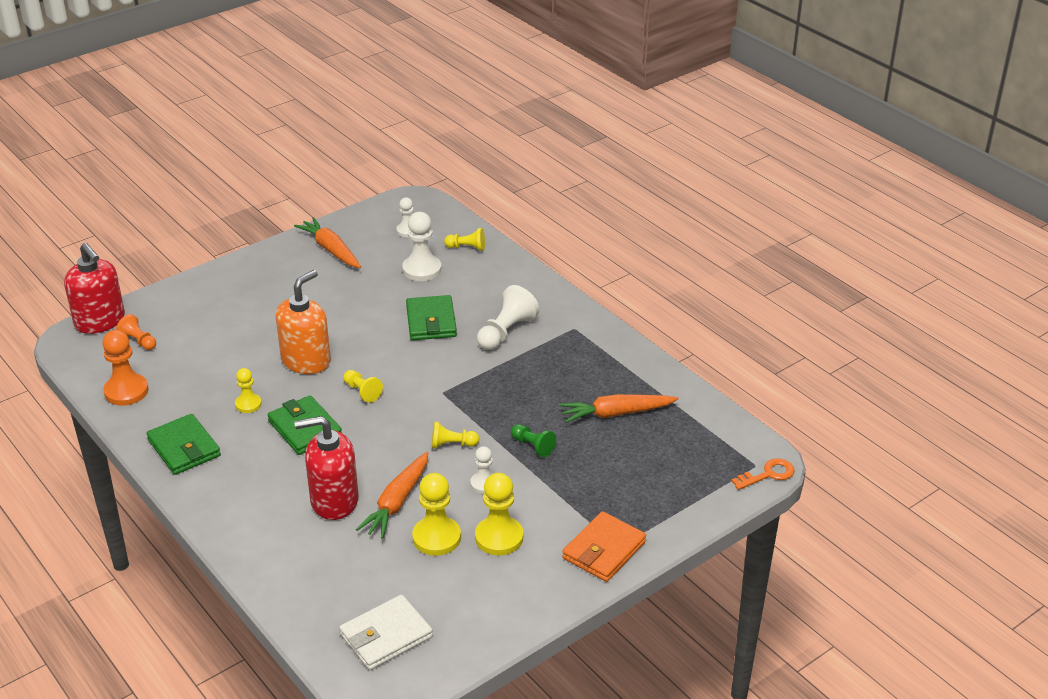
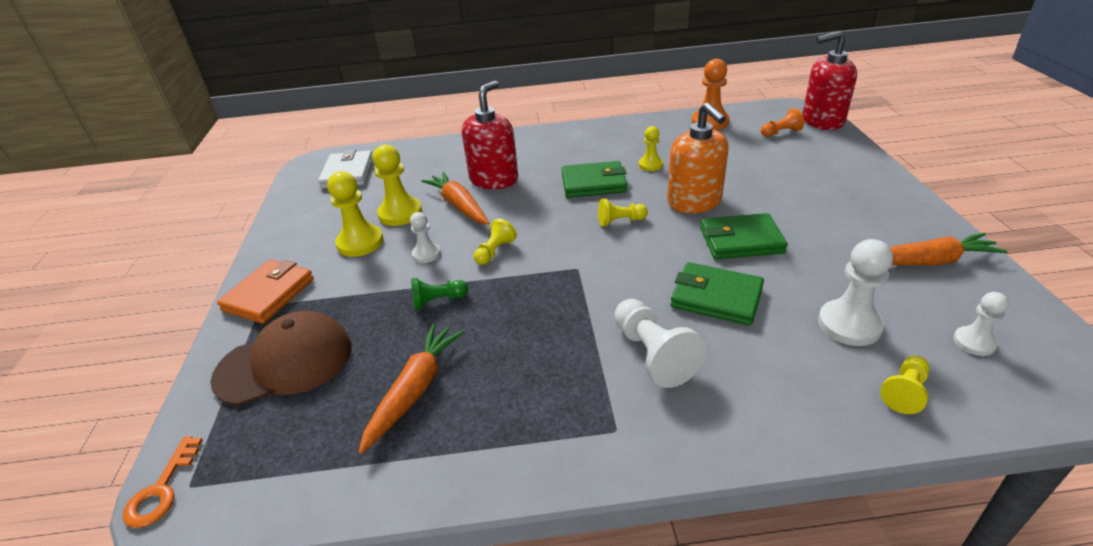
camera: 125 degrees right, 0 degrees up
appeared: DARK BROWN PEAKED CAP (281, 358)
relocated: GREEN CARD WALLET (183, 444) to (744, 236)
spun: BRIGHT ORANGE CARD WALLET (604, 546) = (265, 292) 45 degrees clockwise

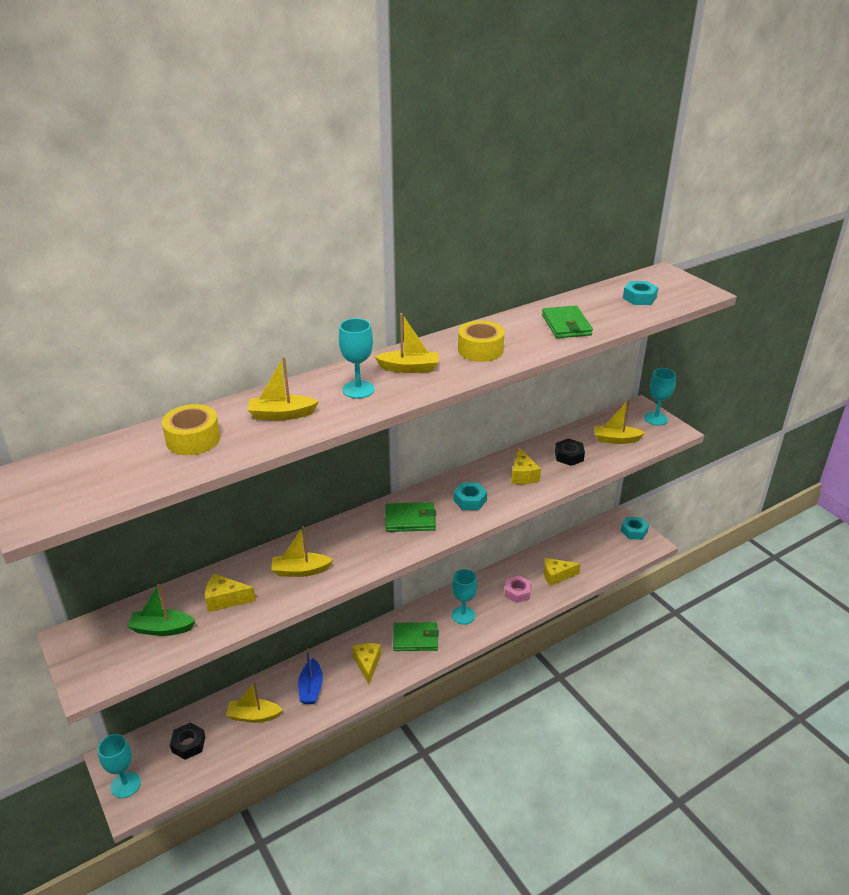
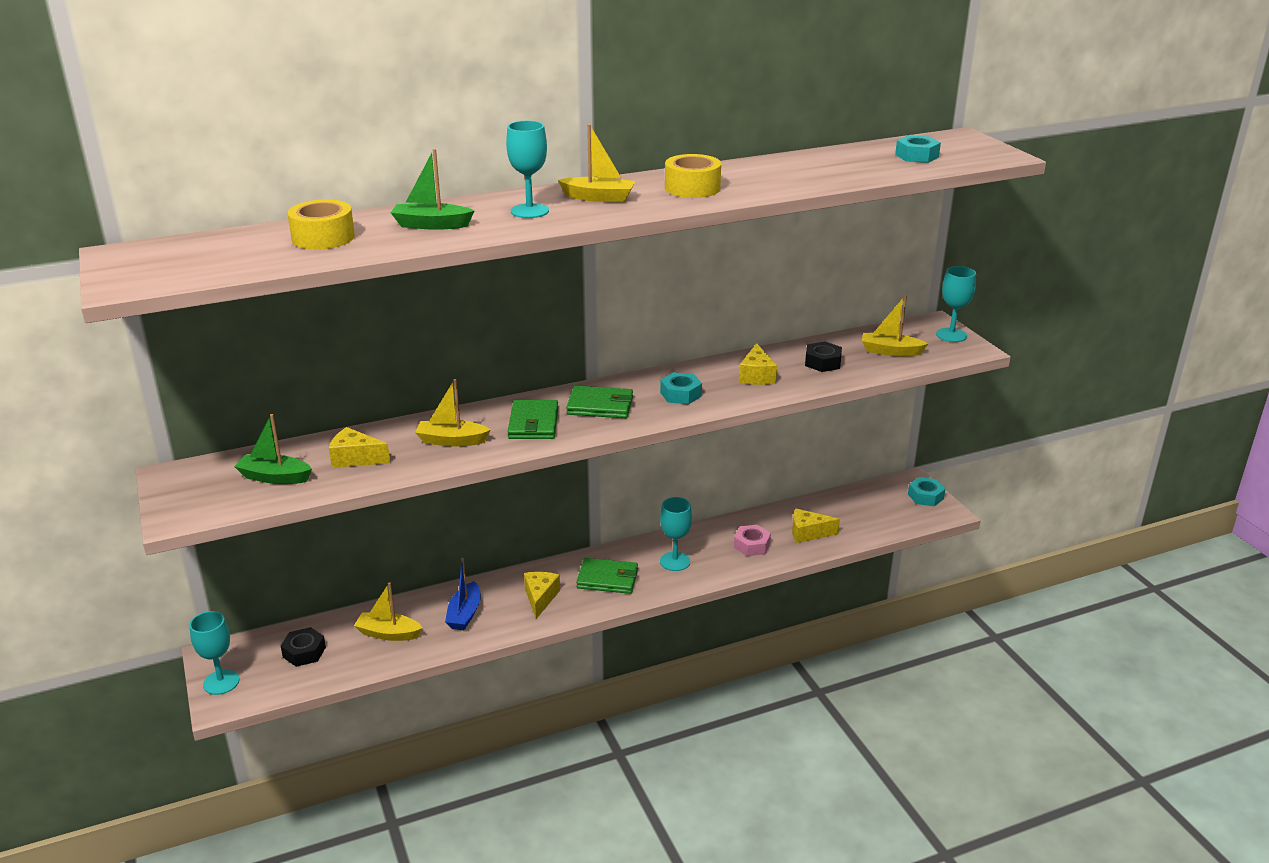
camera: 10 degrees right, 5 degrees down
relocated: GREEN CARD WALLET (567, 322) to (533, 419)
colour: BRIGHT YELLOW SAILBOAT (283, 388) to GREEN SAILBOAT (432, 189)

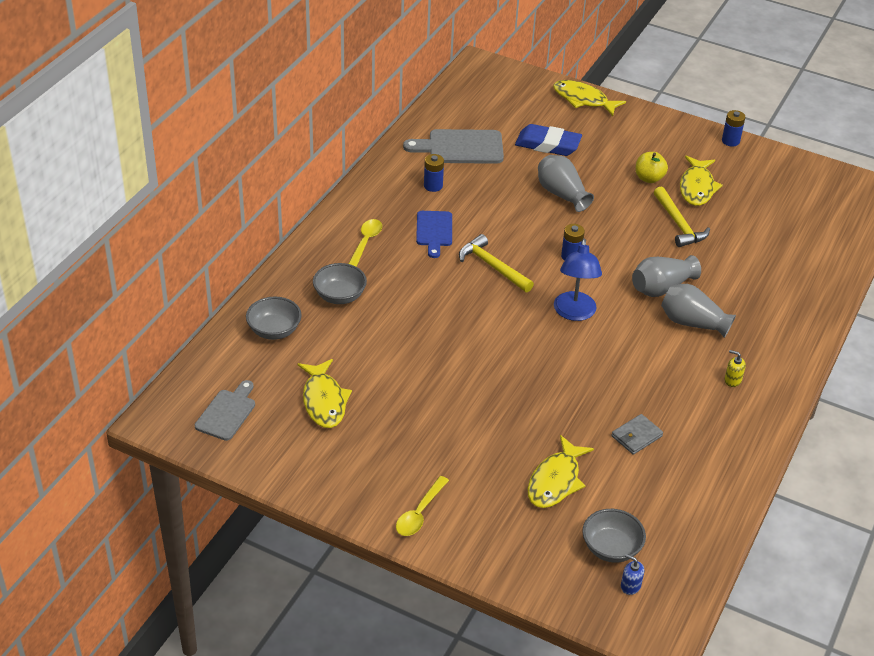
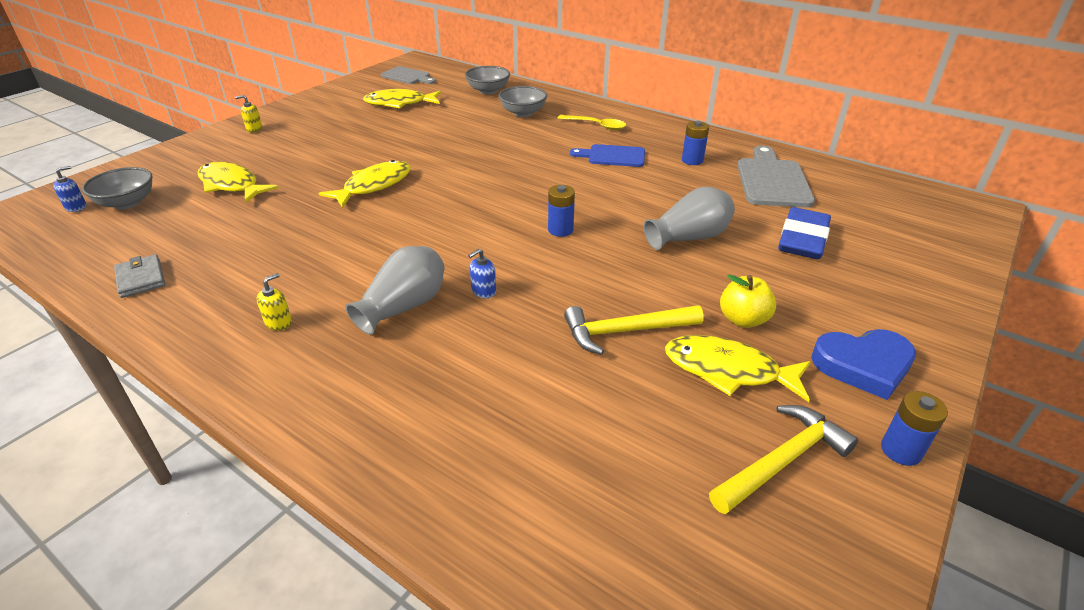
camera: 100 degrees right, 5 degrees down
missing: COBALT READING LAMP (578, 279)
appeared: COBALT LOVE HEART (863, 364)
relocated: BRIGHT YELLOW CLAW HAMMER (496, 263) to (783, 459); BRIGHT YELLOW TOY FISH (589, 98) to (364, 184); ASH-GREY CARD WALLET (637, 434) to (139, 276)
exchanged: BRIGHT YELLOW TEASPOON (422, 506) to BRIGHT YELLOW SOAP PUMP (248, 113); ASH-GREY TALL VASE (666, 276) to COBALT SOAP PUMP (482, 273)

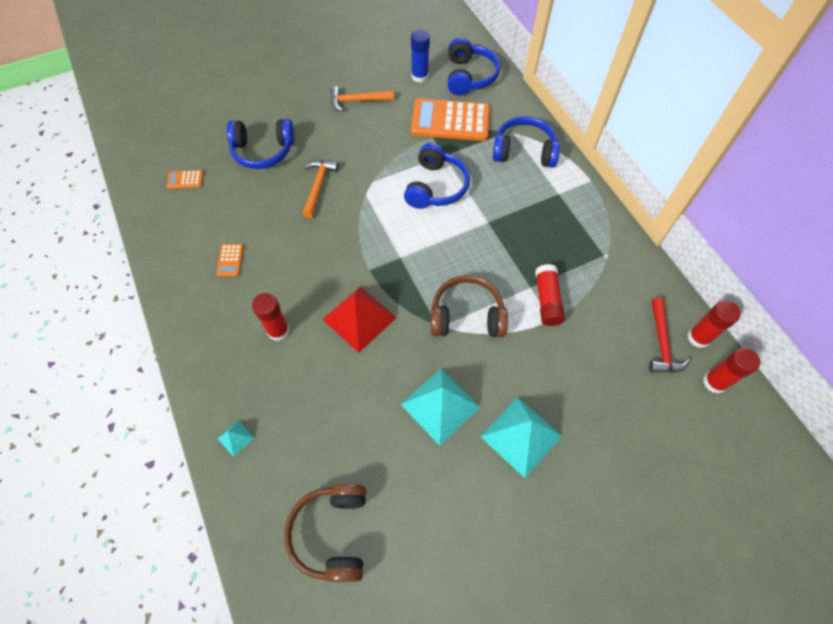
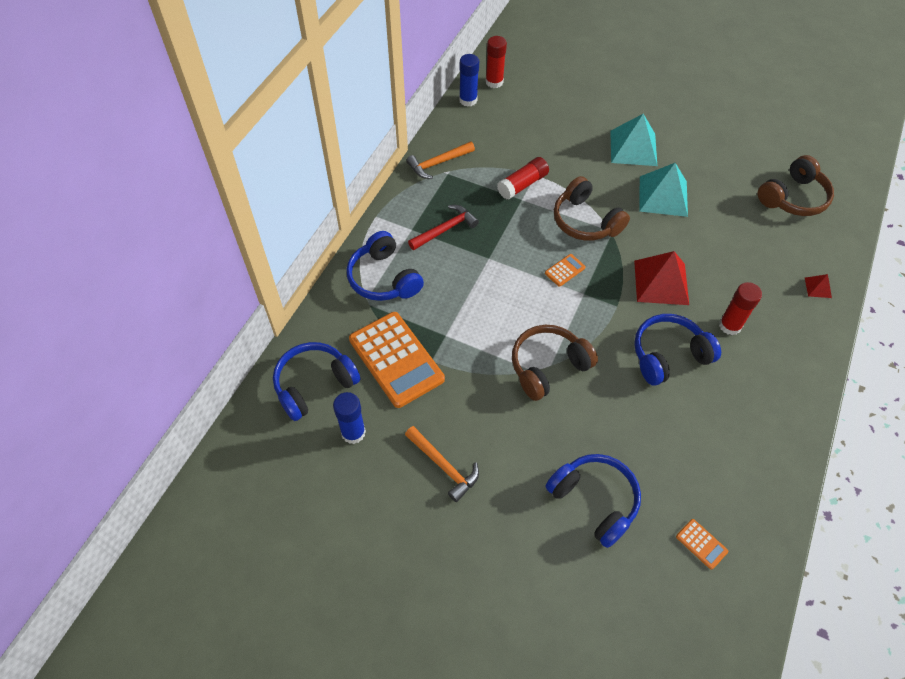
camera: 130 degrees left, 5 degrees down
appeared: DARK BROWN OVER-EAR HEADPHONES (555, 363)
relocated: BRIGHT ORANGE POCKET CALCULATOR (230, 260) to (565, 270); BRIGHT ORANGE CLAW HAMMER (321, 189) to (440, 160); COBALT OVER-EAR HEADPHONES (437, 176) to (677, 350); RED CLAW HAMMER (669, 335) to (443, 227)
colour: TEAL PYRAMID (235, 438) to RED PYRAMID (818, 286); RED GLUE STICK (714, 324) to COBALT GLUE STICK (469, 80)

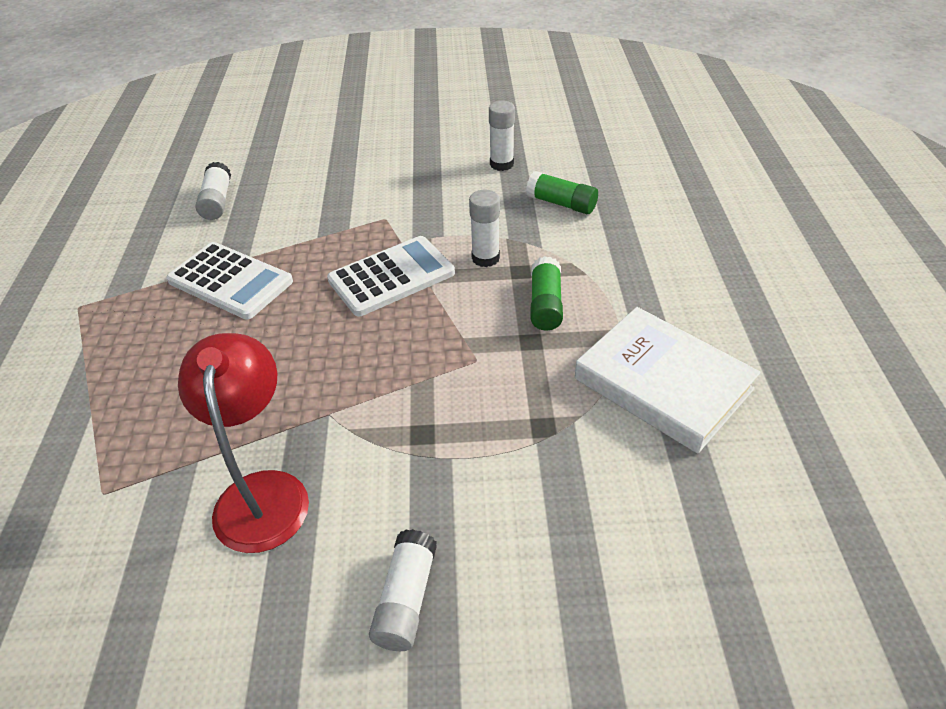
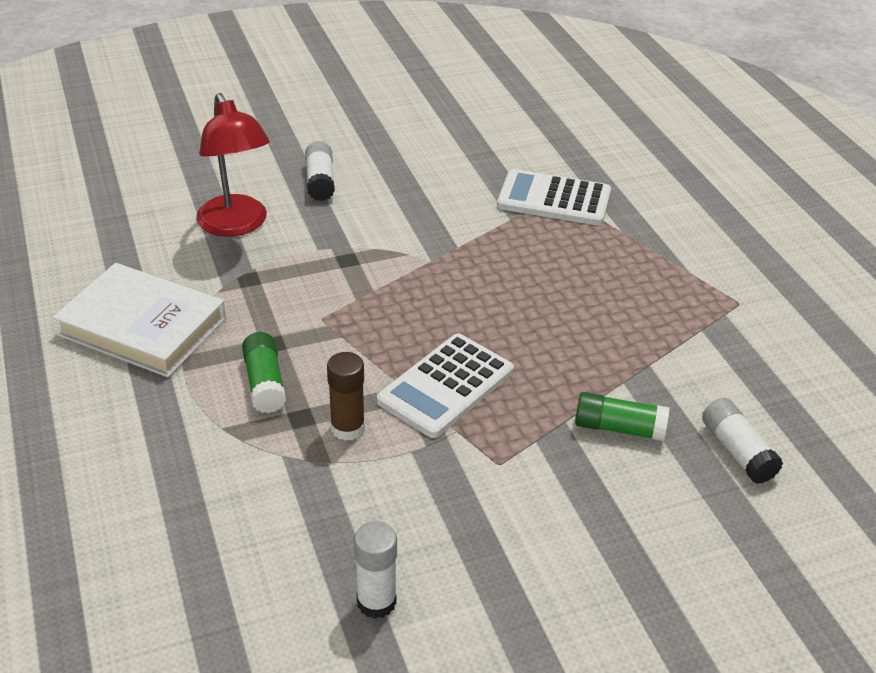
camera: 160 degrees right, 5 degrees down
relocated: PURE WHITE POCKET CALCULATOR (229, 280) to (554, 197); RED READING LAMP (243, 443) to (233, 164); GREEN GLUE STICK (562, 192) to (622, 416)
colour: PURE WHITE GLUE STICK (484, 228) to DARK BROWN GLUE STICK (346, 396)

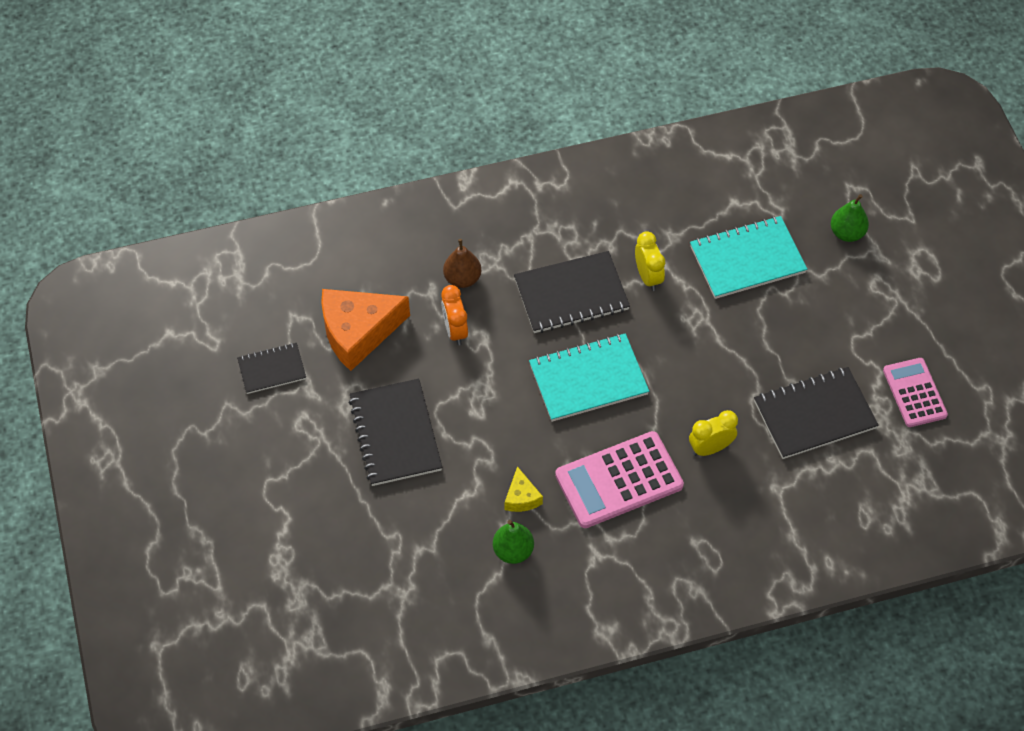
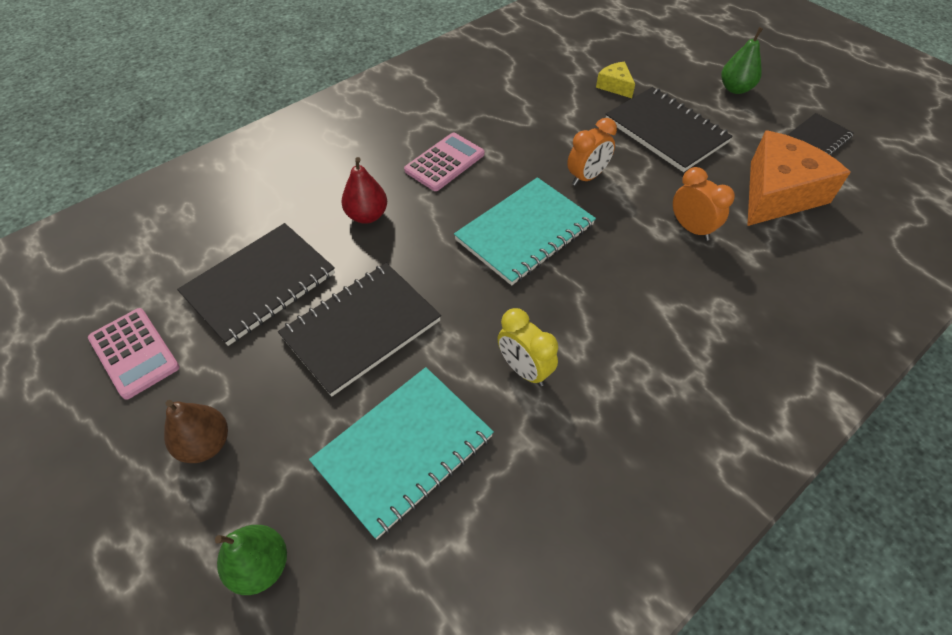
camera: 155 degrees right, 5 degrees down
appeared: BRIGHT ORANGE ALARM CLOCK (592, 152)
relocated: DARK BROWN PEAR FRUIT (462, 263) to (196, 431); GREEN PEAR FRUIT (513, 542) to (742, 60); BRIGHT YELLOW CHEESE (524, 489) to (615, 79); BLACK NOTEBOOK (572, 292) to (359, 330)
exchanged: BRIGHT YELLOW ALARM CLOCK (713, 433) to RED PEAR FRUIT (364, 190)
size: PINK POCKET CALCULATOR (619, 479) = (444, 162) x0.64

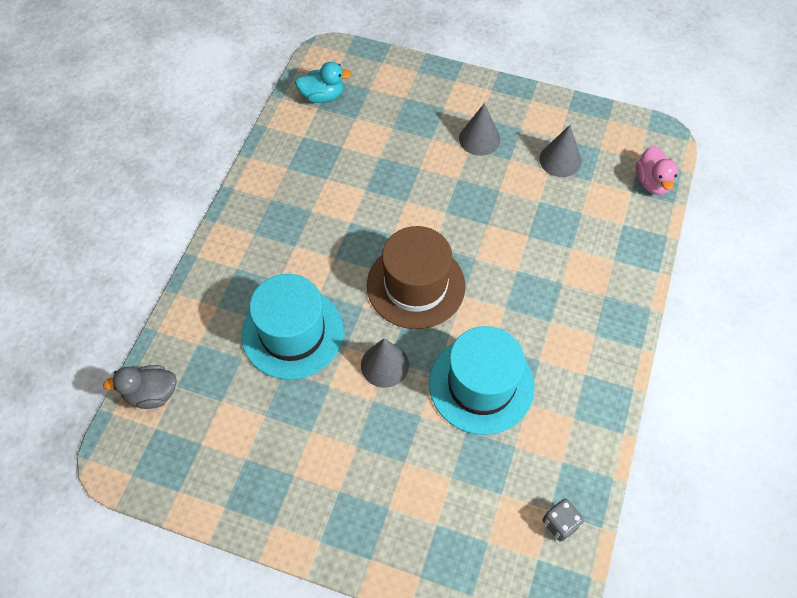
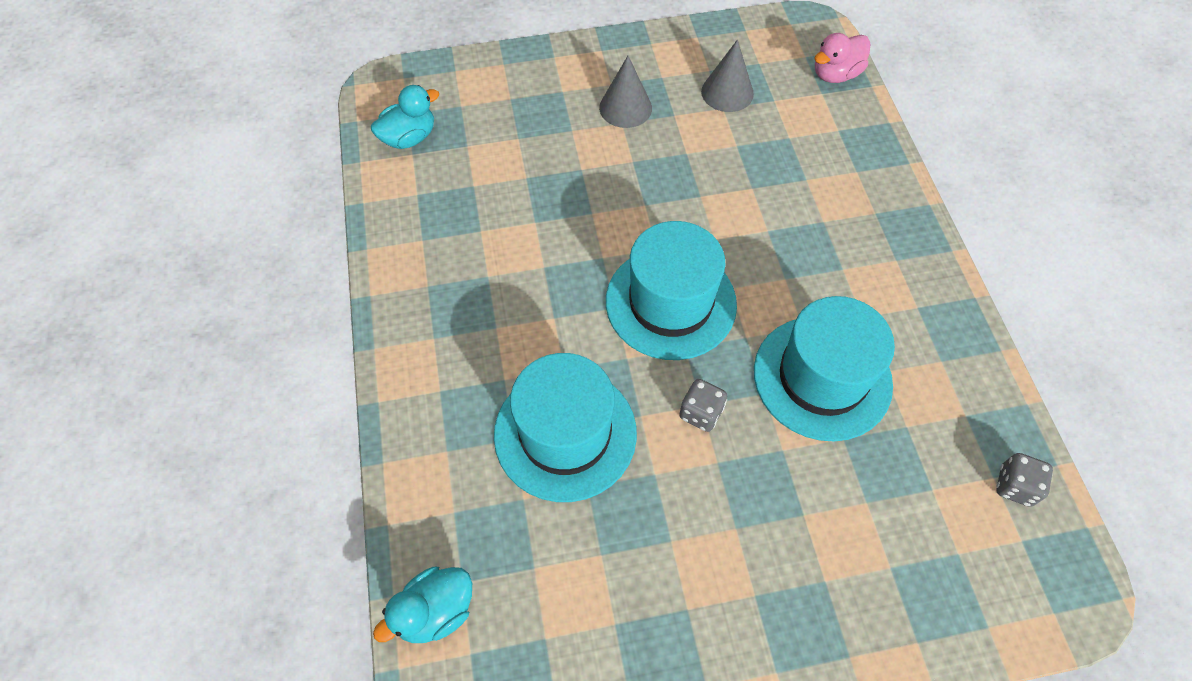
camera: 30 degrees left, 0 degrees up
exchanged: ASH-GREY CONE SHAPE (385, 363) to ASH-GREY DIE (703, 405)
colour: ASH-GREY DUCK (140, 387) to TEAL DUCK (422, 605); DARK BROWN TALL HAT (416, 277) to TEAL TALL HAT (671, 290)
spun: PINK DUCK (657, 170) = (842, 58) 90 degrees clockwise

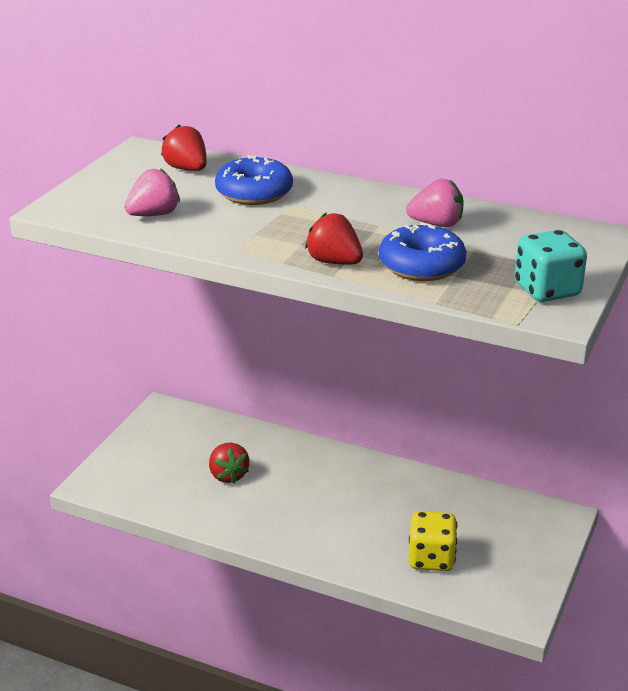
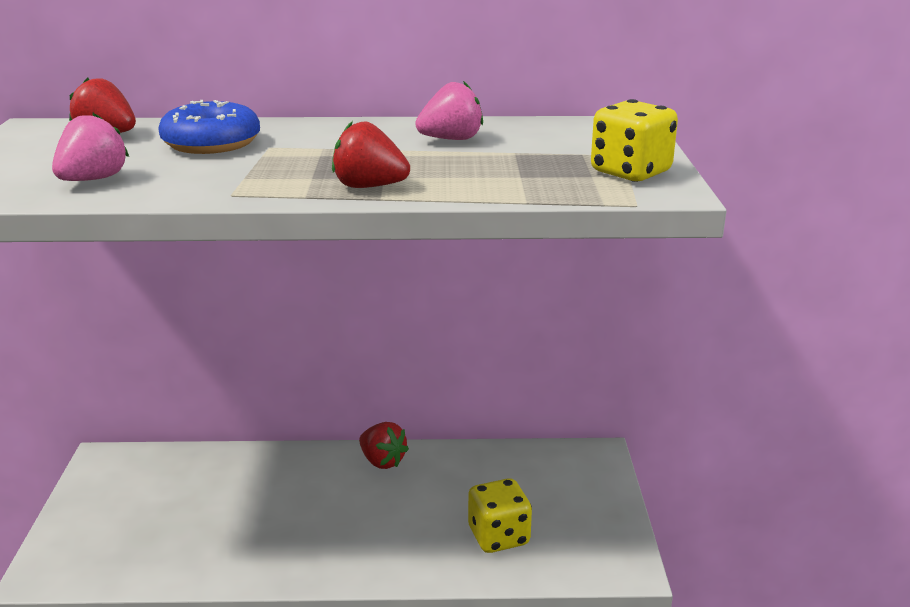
camera: 25 degrees left, 5 degrees down
missing: COBALT DONUT (423, 251)
relocated: RED TOY STRAWBERRY (229, 463) to (384, 445)
colour: TEAL DIE (551, 266) to BRIGHT YELLOW DIE (634, 140)

